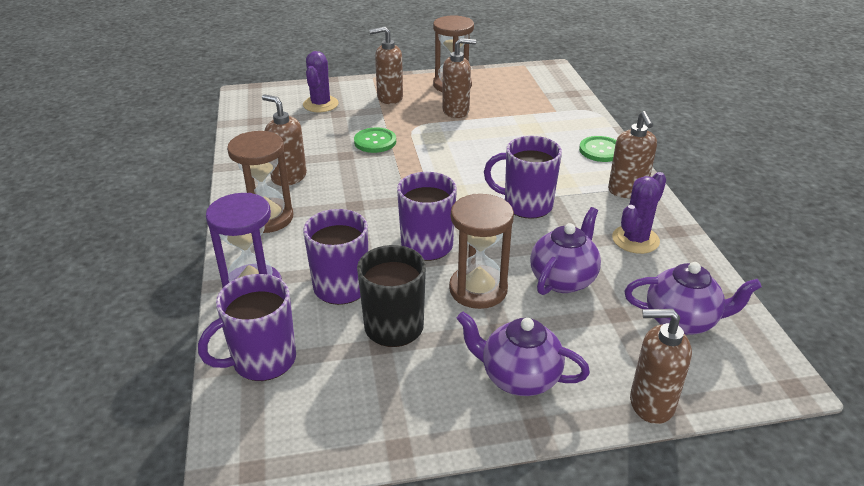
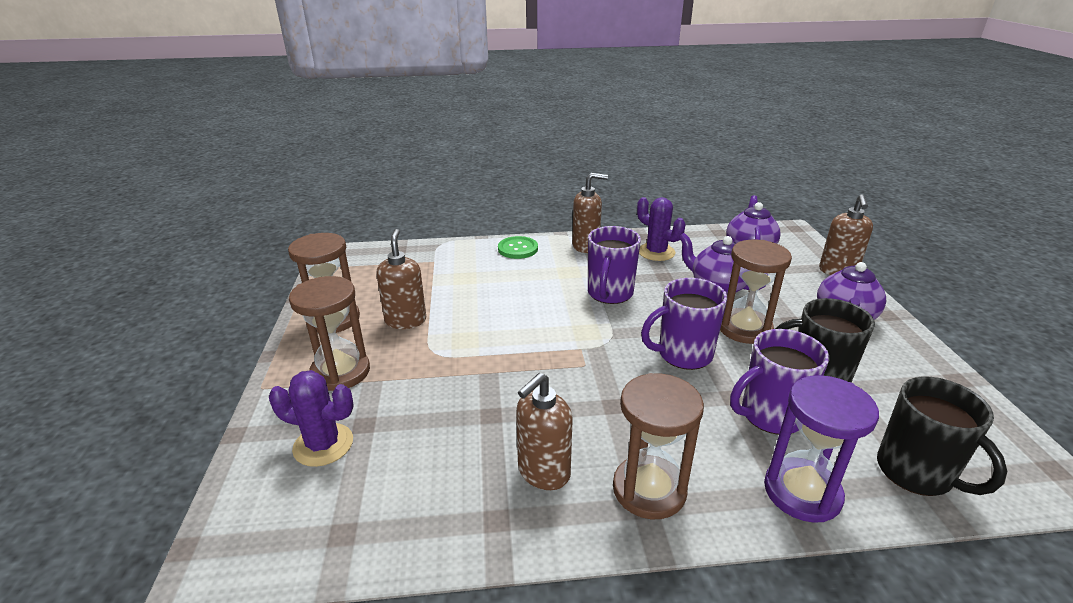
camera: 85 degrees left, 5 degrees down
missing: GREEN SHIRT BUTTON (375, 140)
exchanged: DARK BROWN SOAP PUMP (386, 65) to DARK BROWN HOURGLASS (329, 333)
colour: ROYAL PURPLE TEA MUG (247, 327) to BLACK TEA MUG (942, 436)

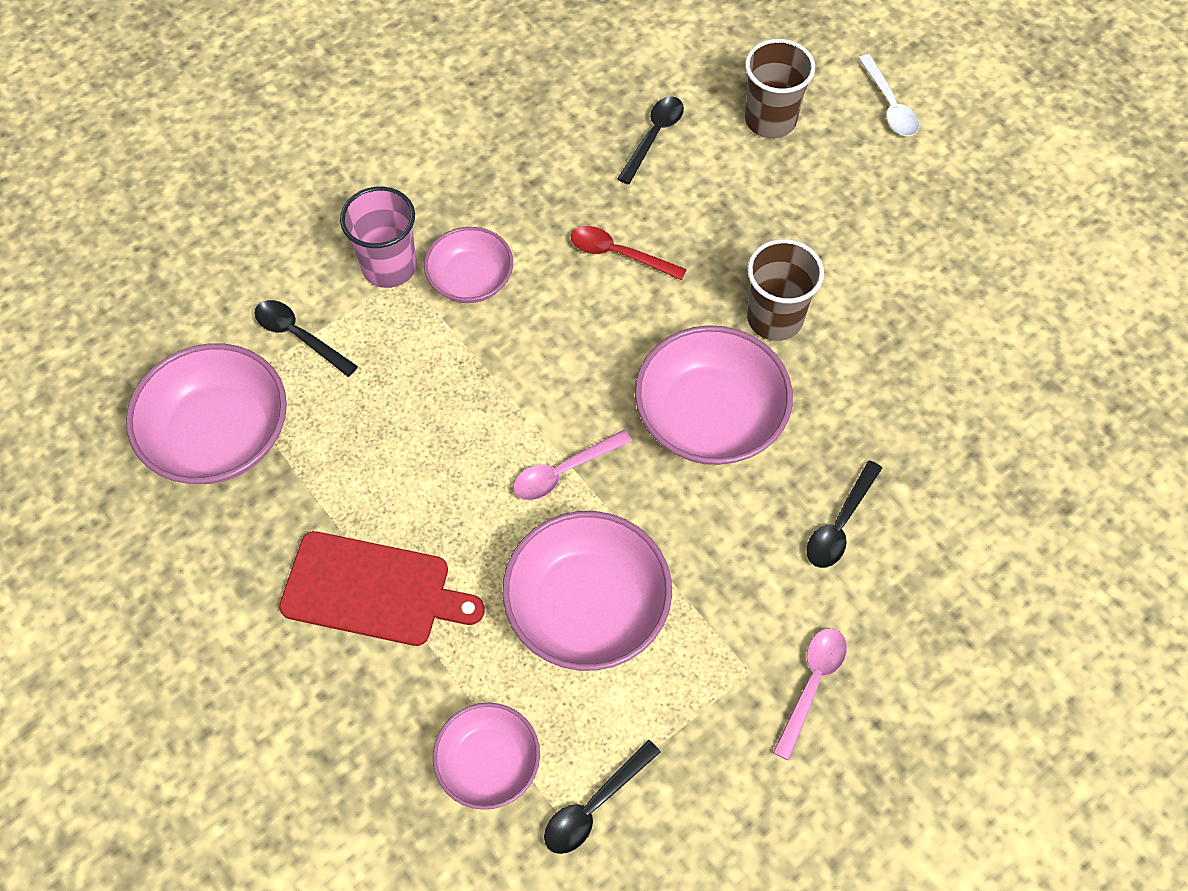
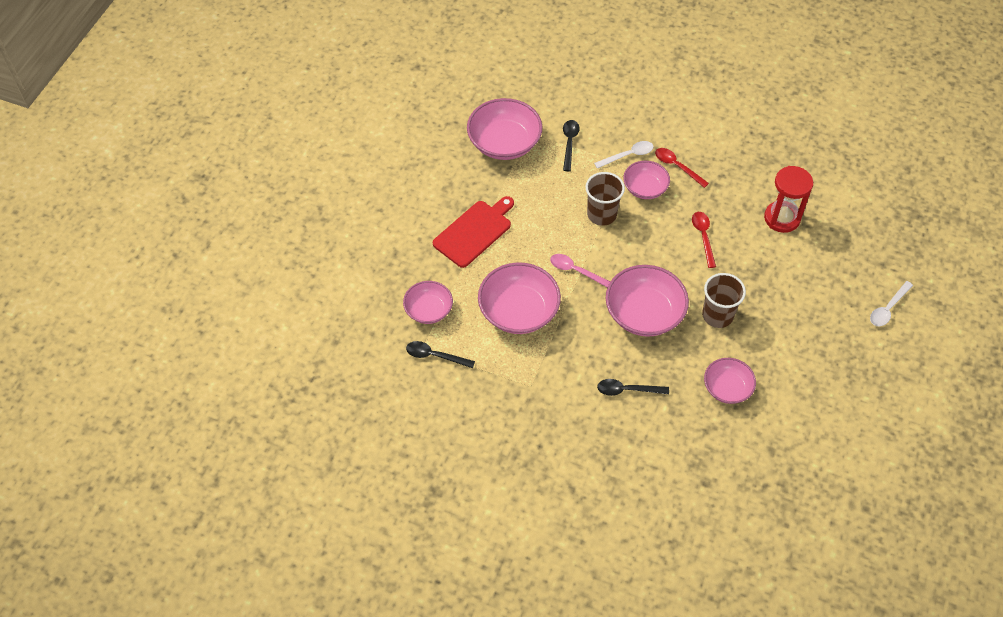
camera: 60 degrees right, 5 degrees down
missing: PINK TEASPOON (810, 694)
appeared: RED TEASPOON (682, 168); PINK SERVING BOWL (730, 381)
relocated: DARK BROWN CUP (780, 88) to (605, 199)
exchanged: PINK CUP (378, 237) to PURE WHITE TEASPOON (624, 155); BLACK TEASPOON (650, 140) to RED HOURGLASS (788, 199)
spun: RED CHOPPING BOARD (382, 588) = (473, 232) 120 degrees counterclockwise

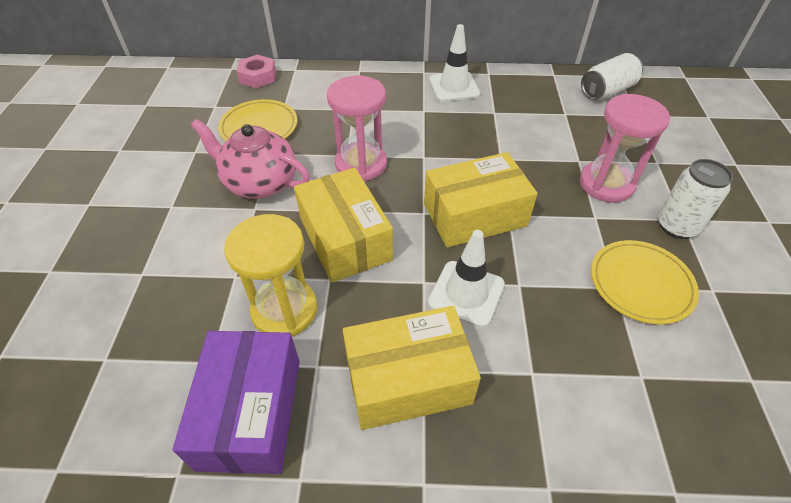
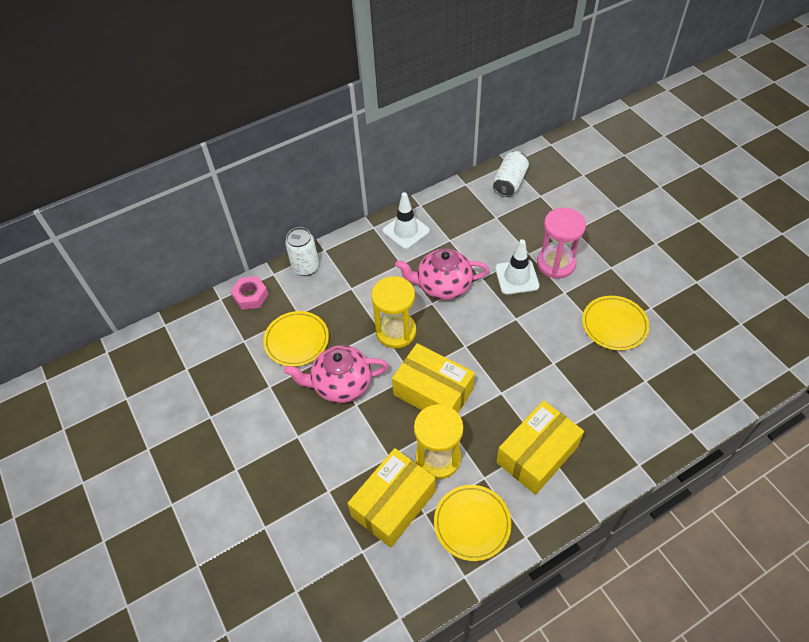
camera: 30 degrees left, 5 degrees up
appeared: PINK TEA POT (442, 274)
relocated: BRIGHT YELLOW PARCEL (481, 199) to (392, 498); PURE WHITE TRAFFIC CONE (466, 279) to (517, 267); PURE WHITE CAN (695, 199) to (302, 251)
exchanged: ROYAL PURPLE PARCEL (236, 402) to BRIGHT YELLOW PLATE (473, 523)
colour: PINK HOURGLASS (357, 129) to BRIGHT YELLOW HOURGLASS (393, 312)

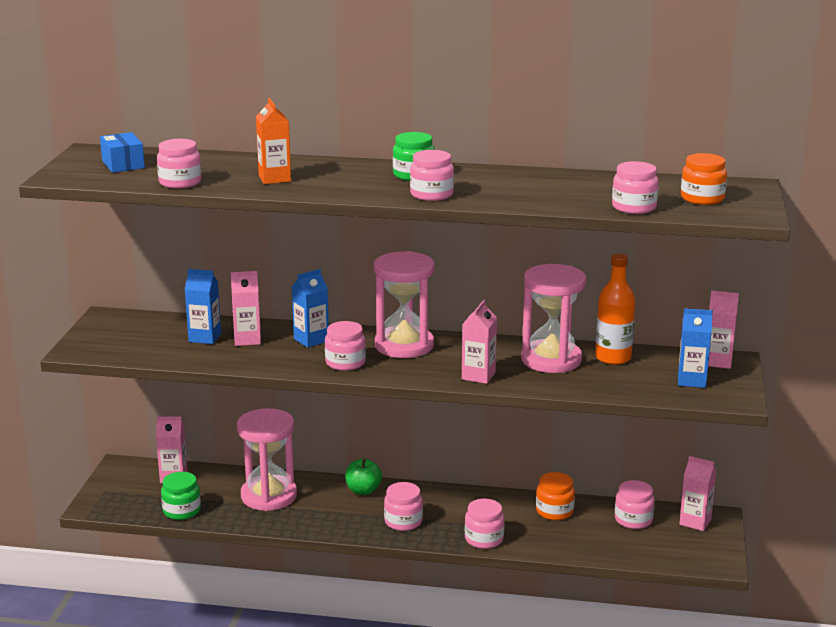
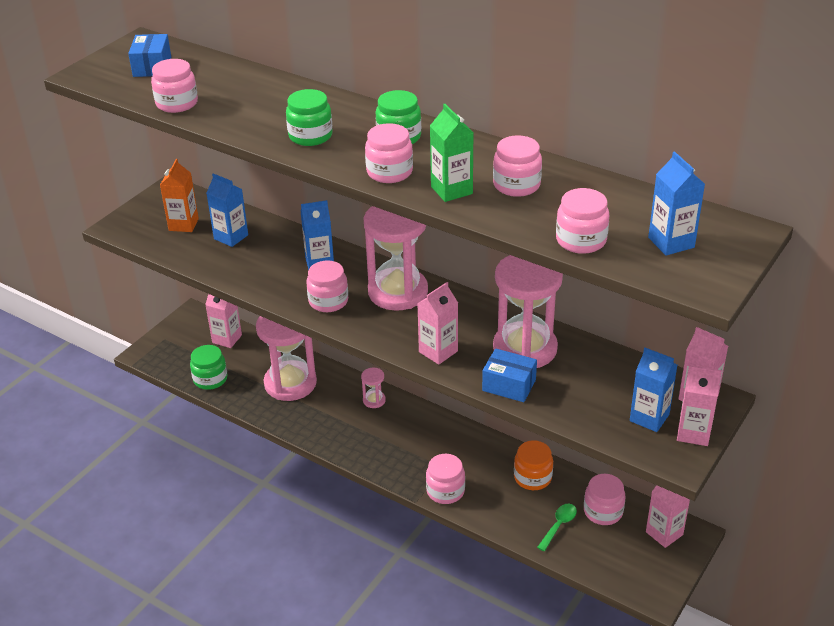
camera: 25 degrees right, 15 degrees up
missing: BRIGHT ORANGE DRINK BOTTLE (615, 309)
appeared: GREEN JAM JAR (309, 117); GREEN CARTON (451, 153); COBALT PARCEL (509, 375); GREEN TEASPOON (557, 527)
relocated: PINK CARTON (246, 308) to (699, 405); BRIGHT ORANGE CARTON (273, 141) to (179, 195); PINK JAM JAR (403, 506) to (517, 166)
exchanged: GREEN APPLE FRUIT (363, 476) to PINK HOURGLASS (373, 388); BRIGHT ORANGE JAM JAR (704, 179) to COBALT CARTON (676, 203)

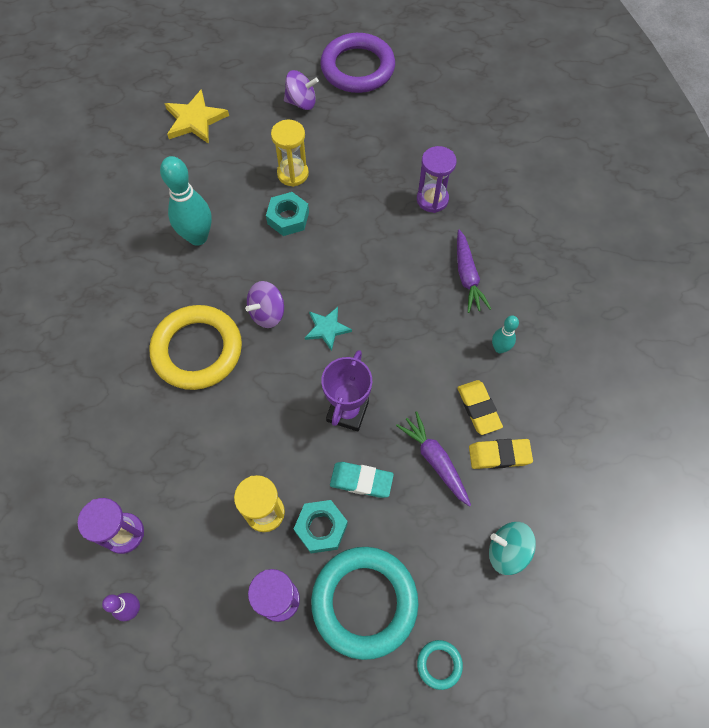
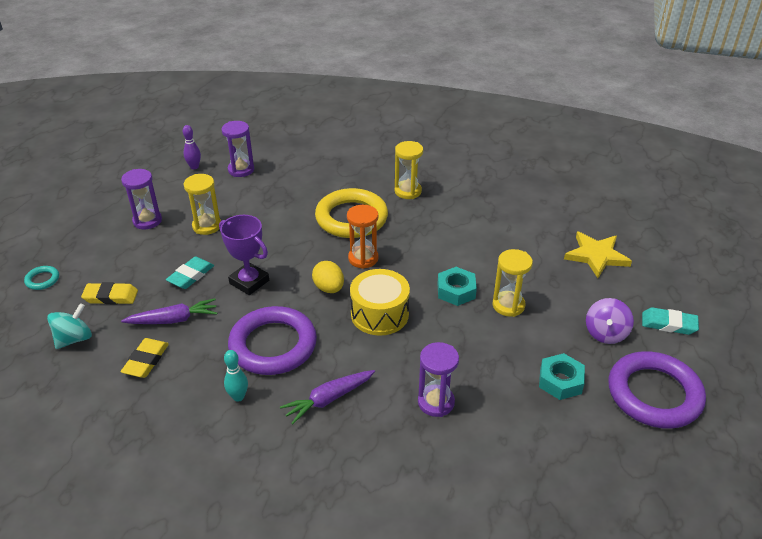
camera: 110 degrees right, 25 degrees down
missing: TEAL BOWLING PIN (186, 200); TEAL TORUS (364, 603)
appeared: ROYAL PURPLE TORUS (272, 340); BRIGHT YELLOW SNARE DRUM (380, 302); BRIGHT YELLOW HOURGLASS (409, 170); TEAL PENCIL ERASER (670, 321)
relocated: TEAL NUT (321, 526) to (562, 376); BRIGHT YELLOW PENCIL ERASER (480, 407) to (109, 293)
exchanged: ROYAL PURPLE TOY TOP (264, 304) to BRIGHT ORANGE HOURGLASS (363, 237); TEAL FIVE-POINTED STAR (328, 329) to BRIGHT YELLOW TOY EGG (328, 277)
spun: ROYAL PURPLE ROOT VEGETABLE (474, 271) = (327, 397) 45 degrees counterclockwise

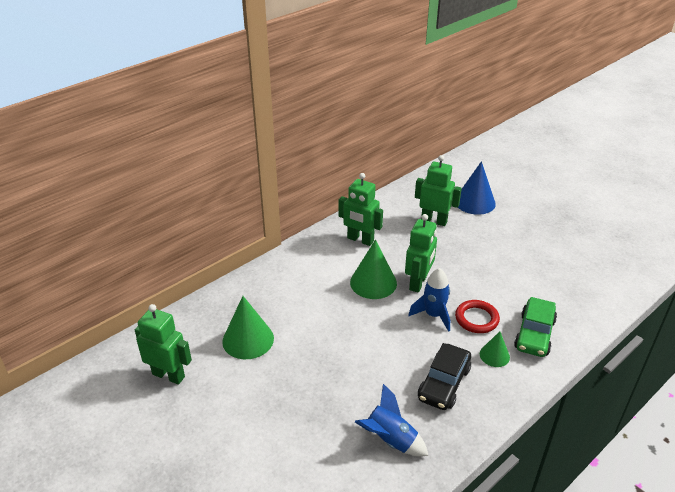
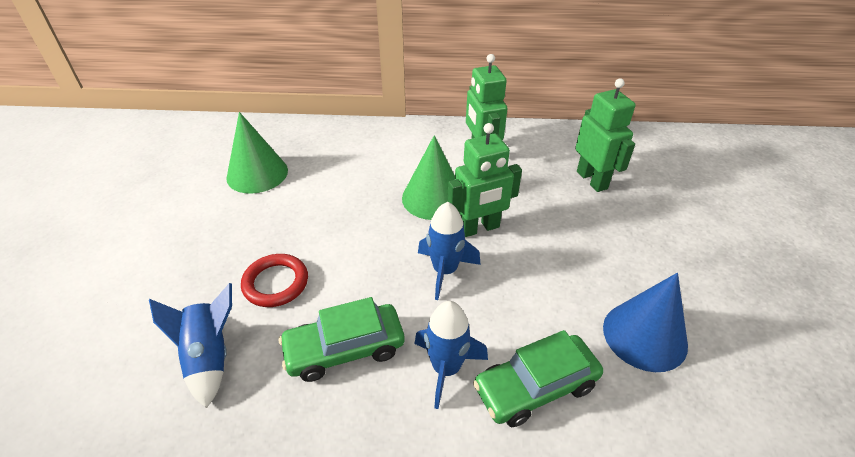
camera: 45 degrees right, 5 degrees up
missing: GREEN TOY ROBOT (163, 344)
relocated: RED TORUS (477, 316) to (274, 280); COBALT CONE SHAPE (477, 188) to (645, 322)
exchanged: GREEN CONE SHAPE (495, 349) to COBALT SPACESHIP (451, 355)
colour: BLACK TOY CAR (444, 376) to GREEN TOY CAR (341, 339)

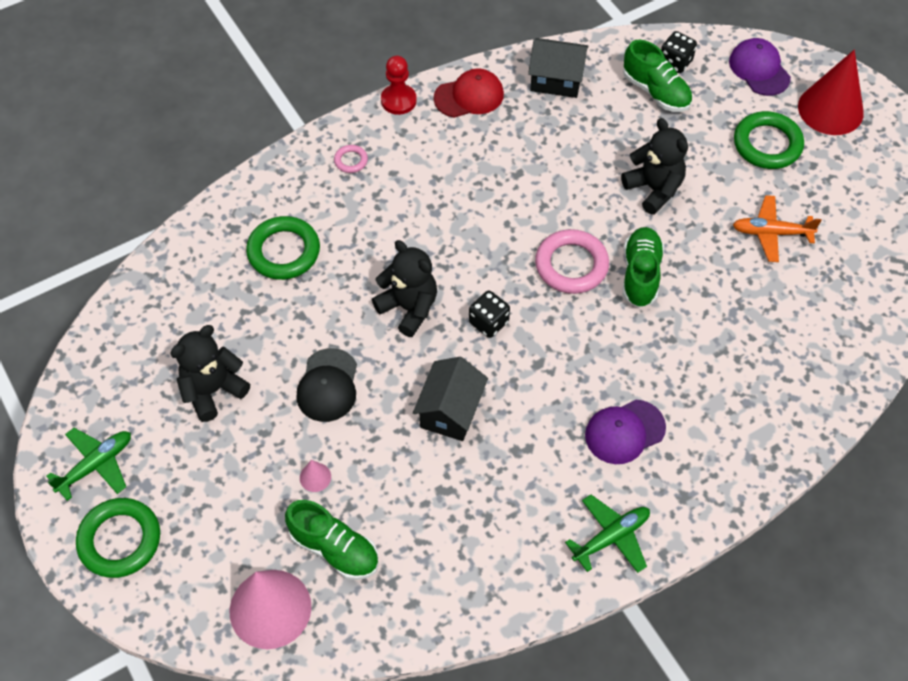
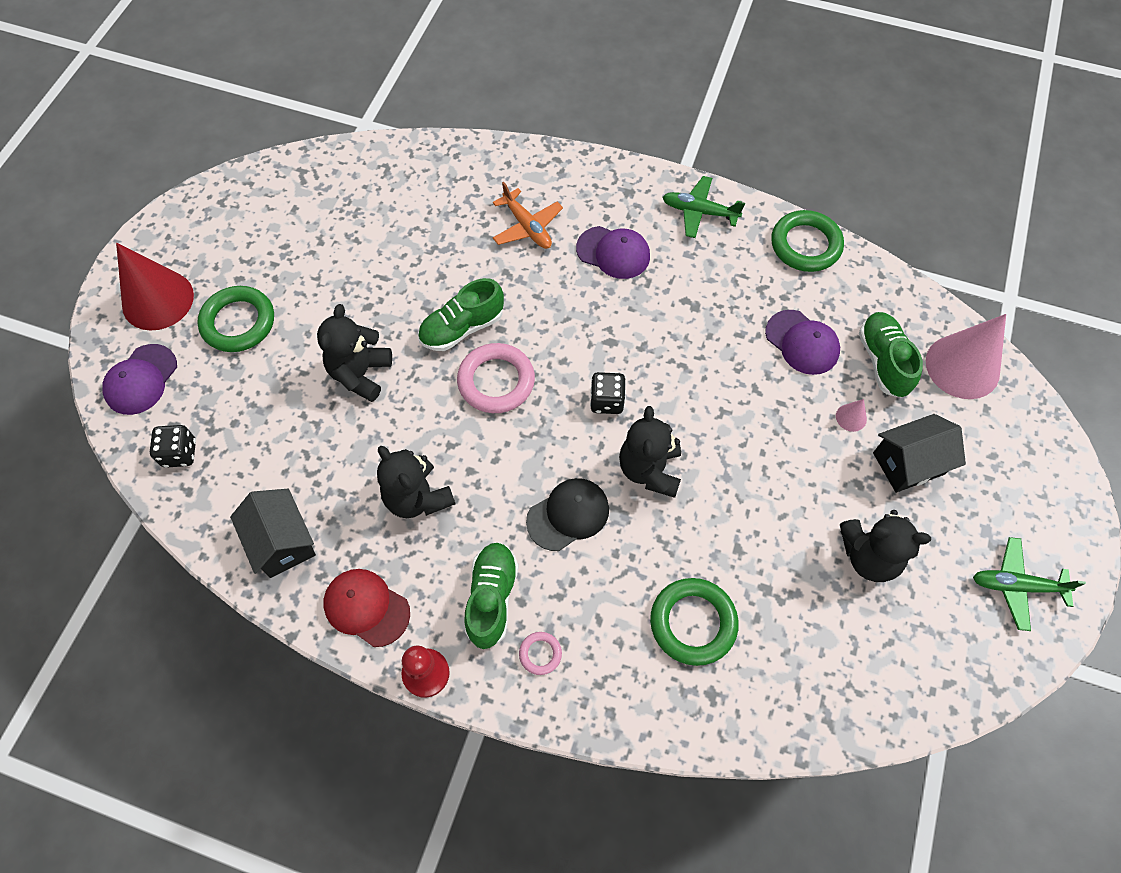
camera: 130 degrees left, 5 degrees up
appeared: BLACK TEDDY (416, 482); ROYAL PURPLE PEAKED CAP (802, 342)
relocated: GREEN TORUS (118, 538) to (807, 241); BLACK PEAKED CAP (326, 385) to (567, 514); BLACK HOUSE (450, 399) to (919, 453); GREEN LACE-UP SHOE (657, 76) to (491, 596); BRIGHT ORANGE PLANE (777, 228) to (528, 215)

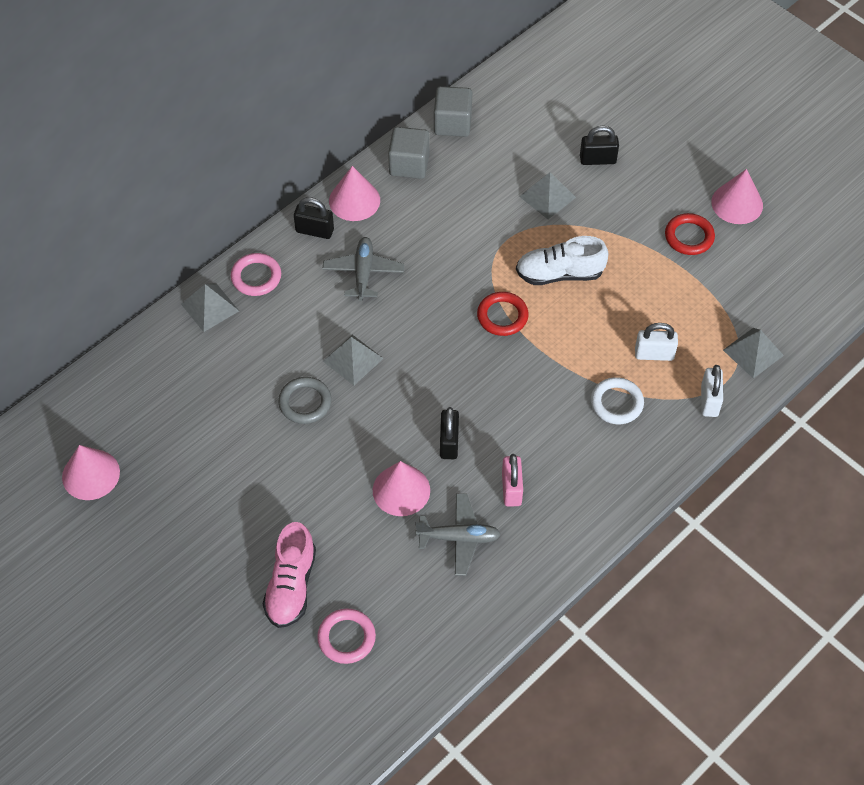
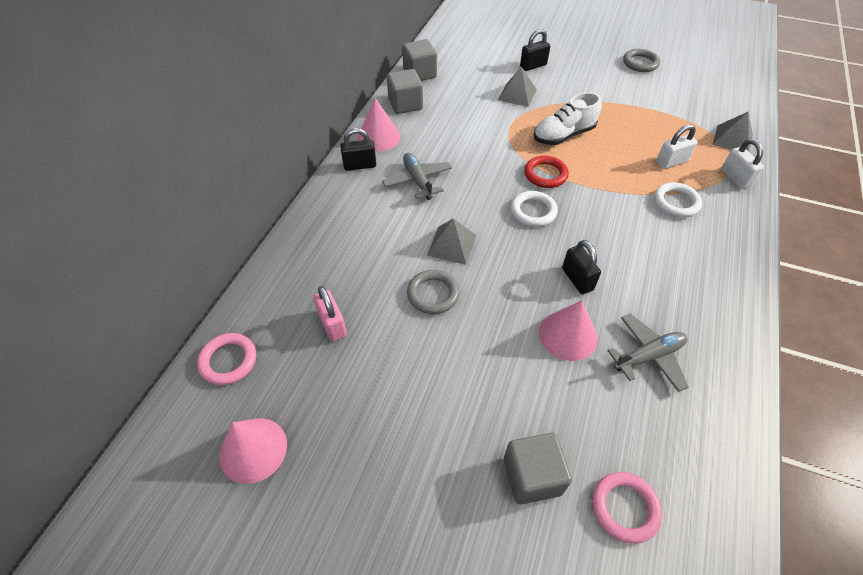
camera: 25 degrees left, 5 degrees down
missing: ASH-GREY PYRAMID (210, 307); RED TORUS (690, 234)
appeared: PURE WHITE TORUS (534, 209)
relocated: PINK TORUS (256, 274) to (226, 359); PINK PADLOCK (512, 480) to (330, 314)
exchanged: PINK LACE-UP SHOE (289, 575) to ASH-GREY BLOCK (538, 469); PINK CONE SHAPE (737, 196) to ASH-GREY TORUS (641, 60)

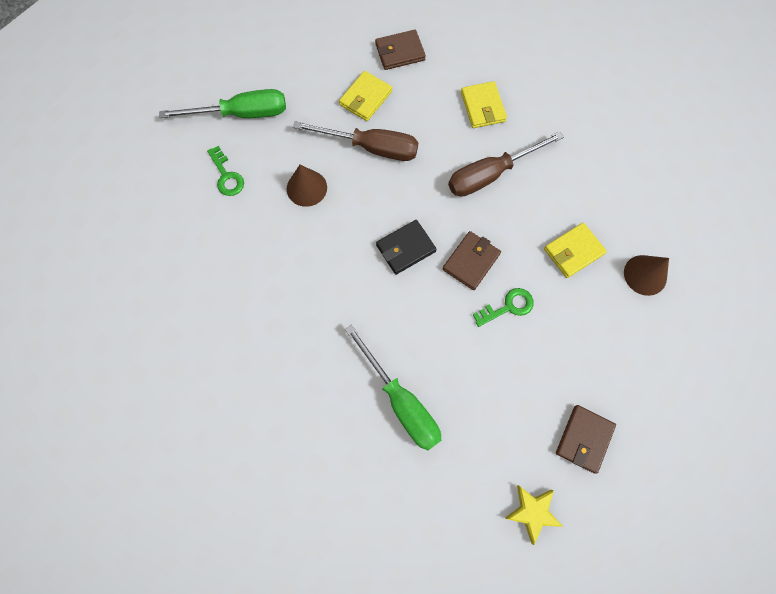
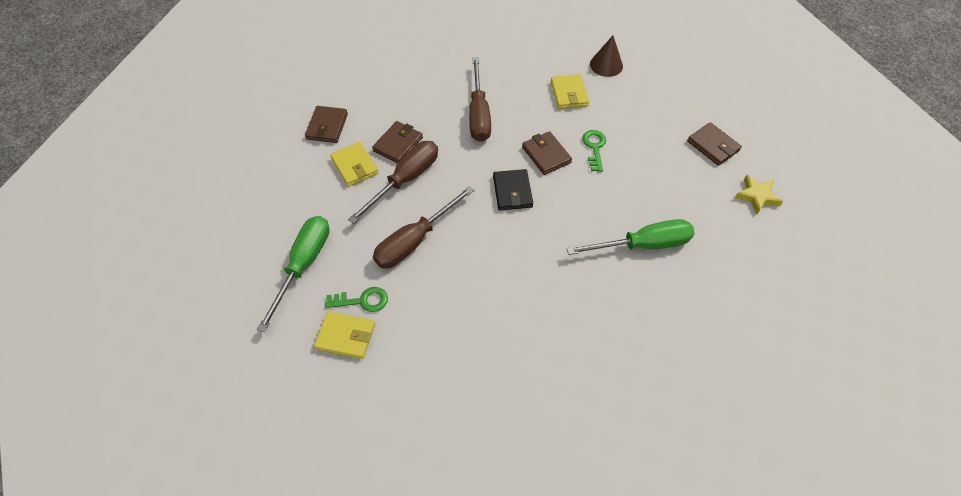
camera: 65 degrees left, 15 degrees down
appeared: DARK BROWN CARD WALLET (397, 142)
relocated: BRIGHT YELLOW CARD WALLET (484, 104) to (344, 335)
exchanged: DARK BROWN CONE SHAPE (307, 186) to DARK BROWN HAND SCREWDRIVER (423, 227)

